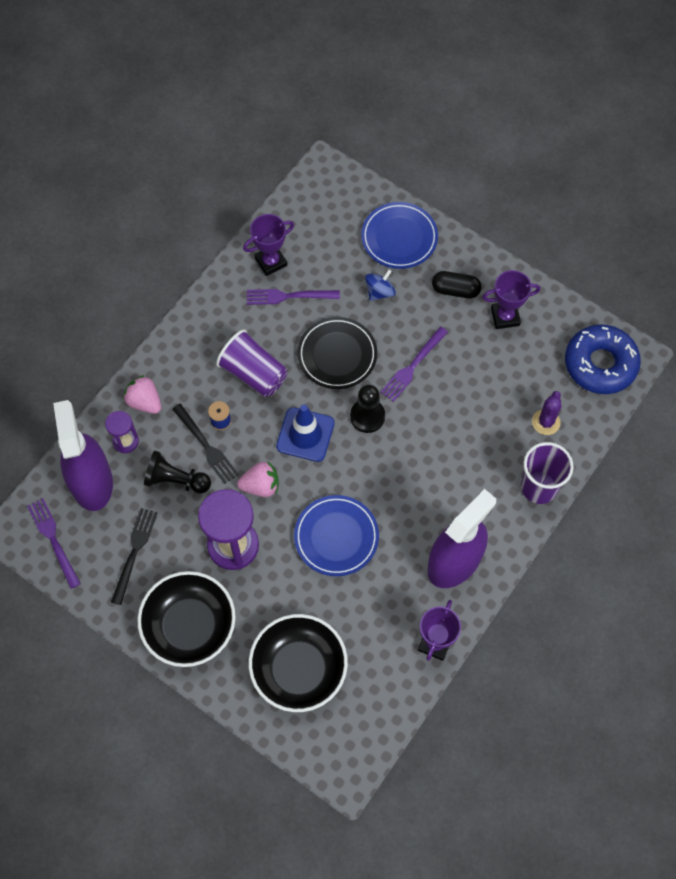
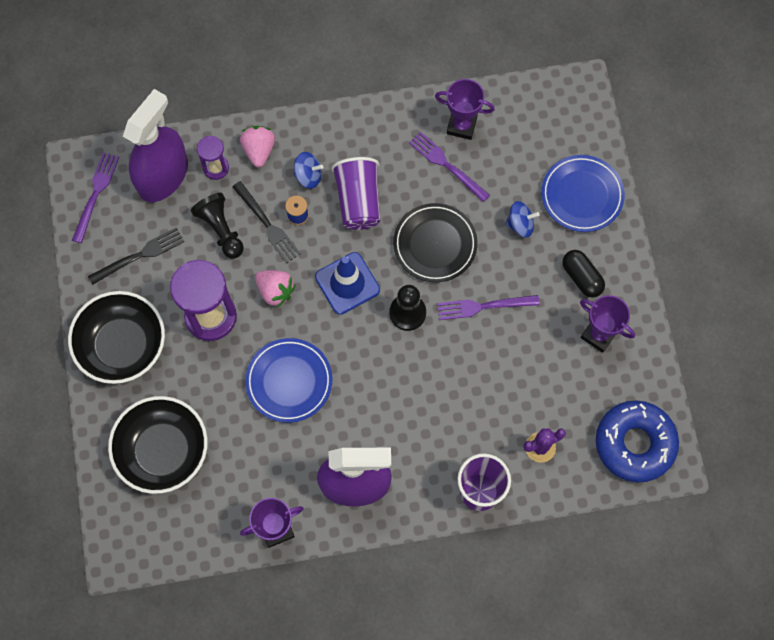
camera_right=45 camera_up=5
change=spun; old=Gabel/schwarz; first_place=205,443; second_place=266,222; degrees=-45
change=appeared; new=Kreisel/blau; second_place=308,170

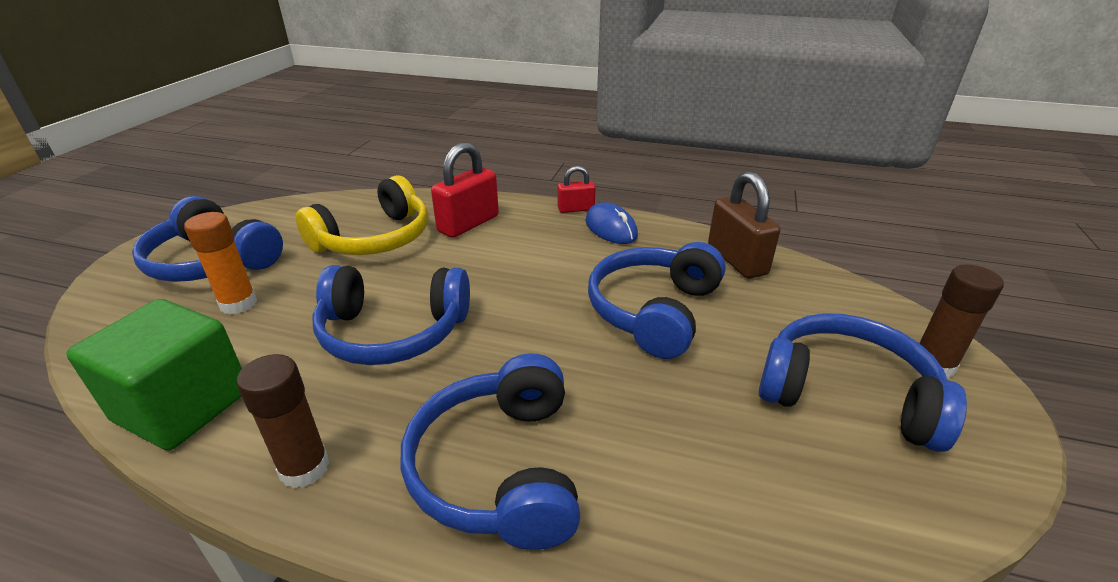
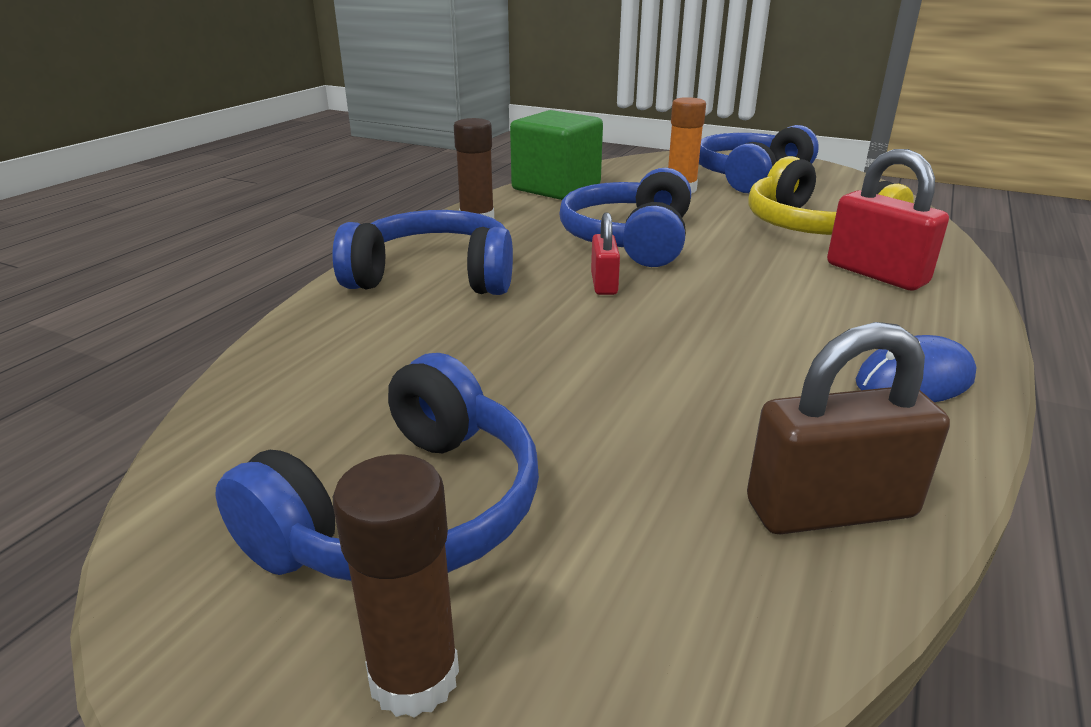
camera_right=100 camera_up=-5
change=relocated; old=Vorhängeschloss/rot; first_place=577,189; second_place=605,253
change=missing; old=Kopfhörer/blau; first_place=657,300

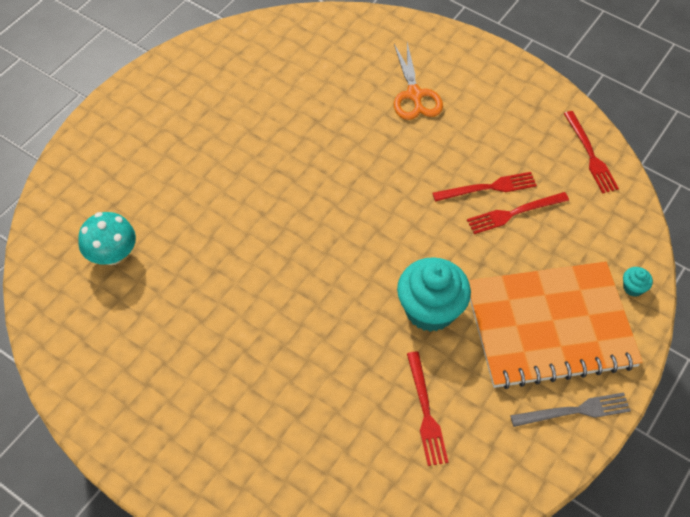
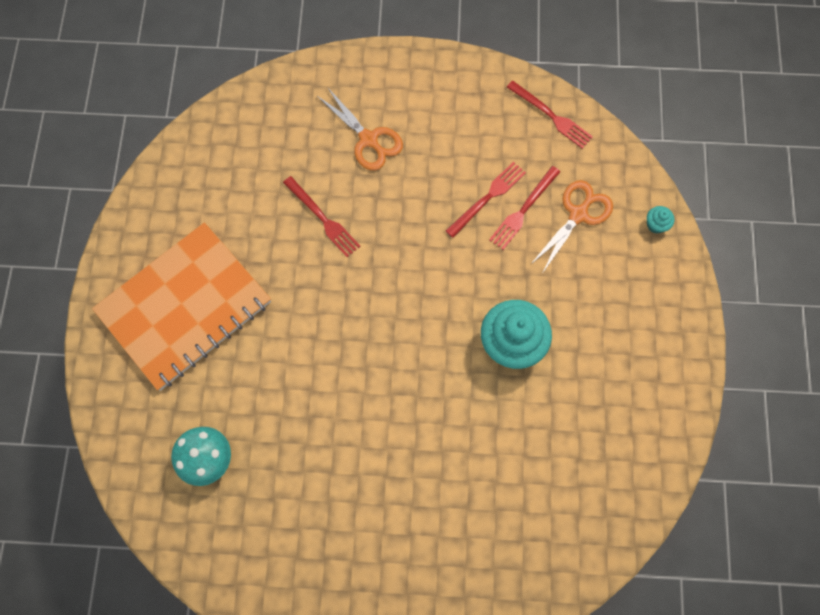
camera_right=-30 camera_up=15
change=relocated; old=Notizbuch/orange; first_place=555,325; second_place=181,306
change=relocated; old=Gabel/rot; first_place=427,409; second_place=321,216
change=missing; old=Gabel/grau; first_place=570,410
change=appeared; new=Schere/orange; second_place=571,226

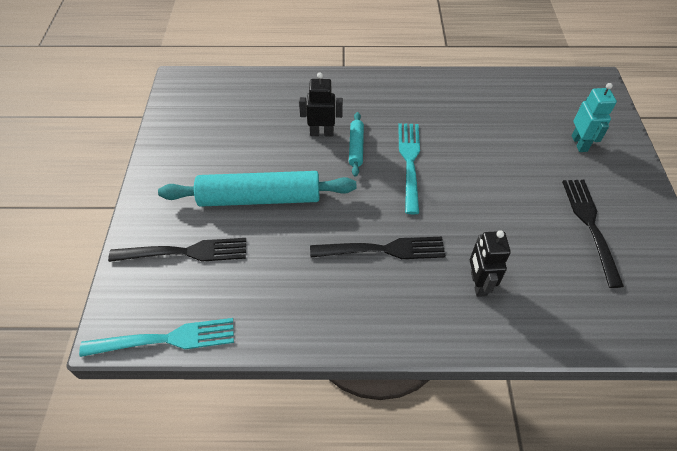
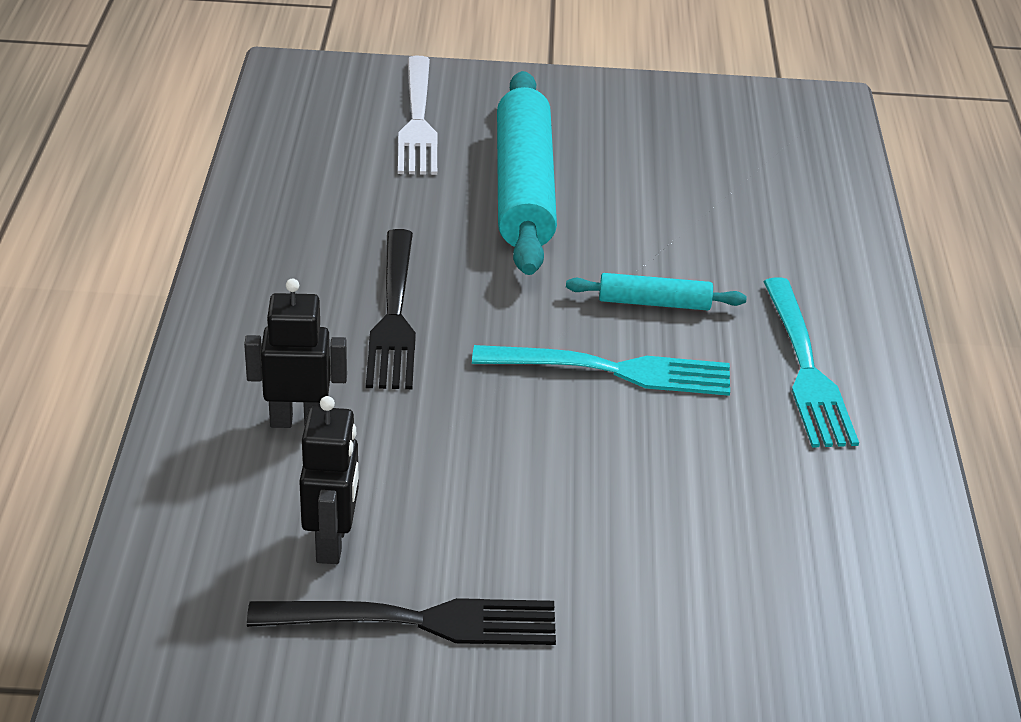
camera_right=90 camera_up=-15
change=relocated; old=Roboter/schwarz; first_place=321,104; second_place=329,480
change=missing; old=Roboter/türkis; first_place=594,117
change=colour; old=Gabel/schwarz; new=Gabel/weiß; first_place=177,250; second_place=417,115
change=relocated; old=Gabel/türkis; first_place=156,337; second_place=811,362

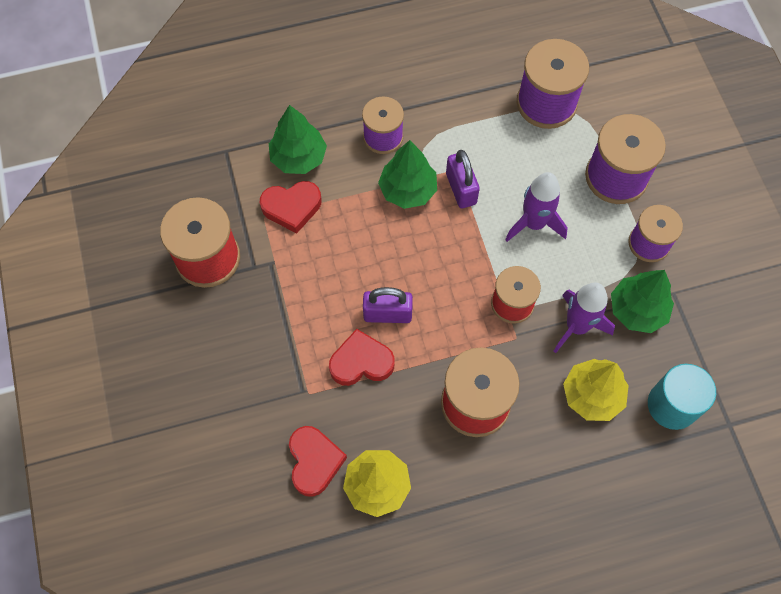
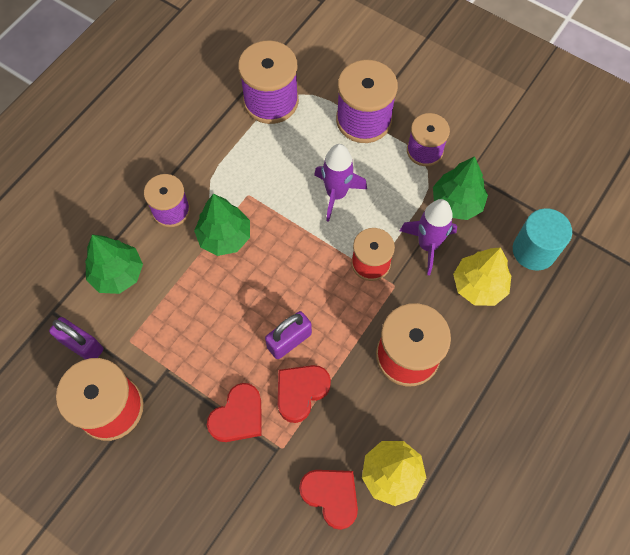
camera_right=-40 camera_up=0
change=relocated; old=Vorhängeschloss/lila; first_place=463,179; second_place=76,338
change=relocated; old=Herz/rot; first_place=291,207; second_place=234,412

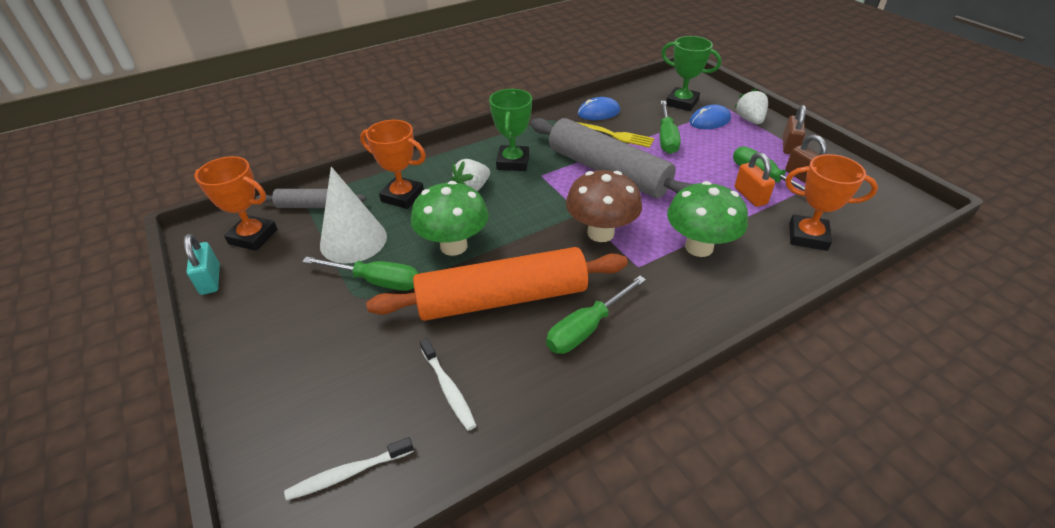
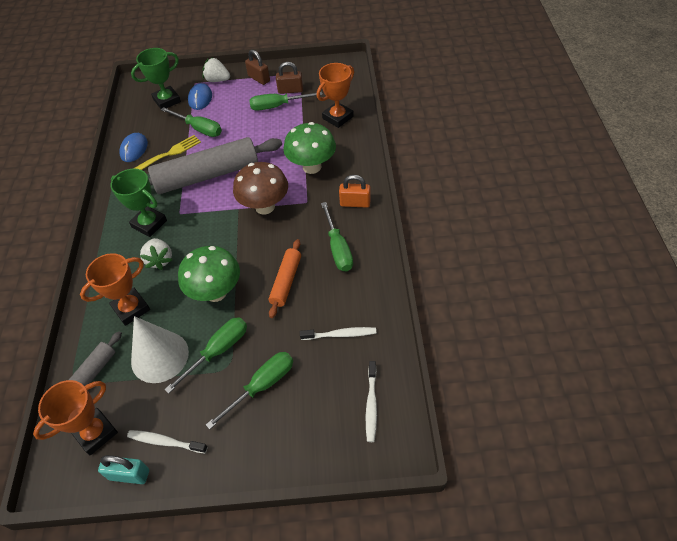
camera_right=-60 camera_up=10
change=relocated; old=Vorhängeschloss/orange; first_place=755,179; second_place=355,191
change=size; old=Nudelholz/orange; first_place=497,284; second_place=285,278; factor=0.51
change=appeared; new=Schraubenzieher/grün; second_place=249,391
change=appeared; new=Zahnbürste/weiß; second_place=167,442

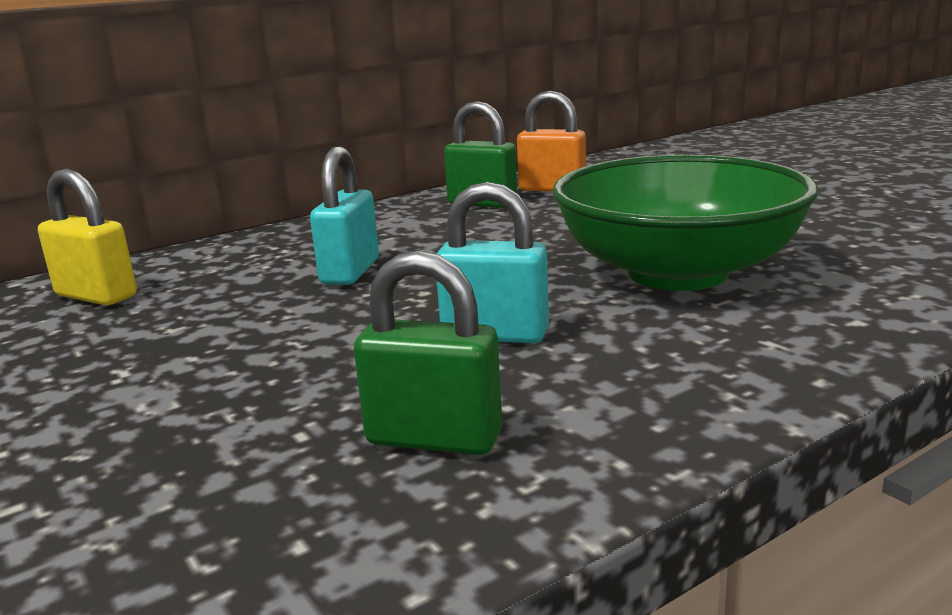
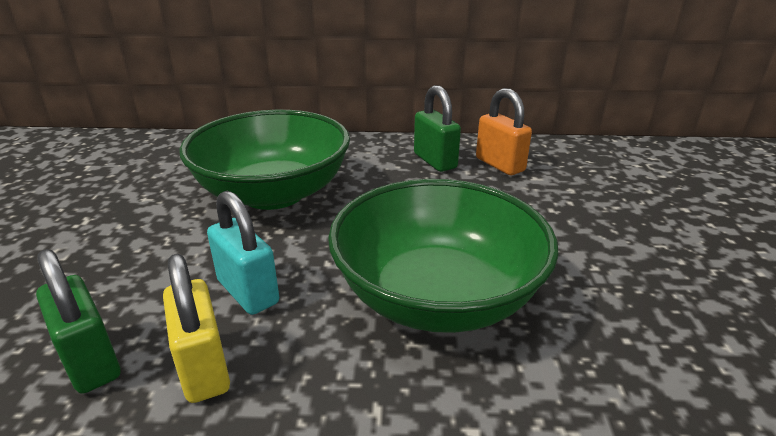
camera_right=35 camera_up=10
change=exchanged; old=Vorhängeschloss/türkis; new=Schüssel/grün; first_place=344,216; second_place=264,160
change=relocated; old=Vorhängeschloss/gelb; first_place=87,237; second_place=196,328

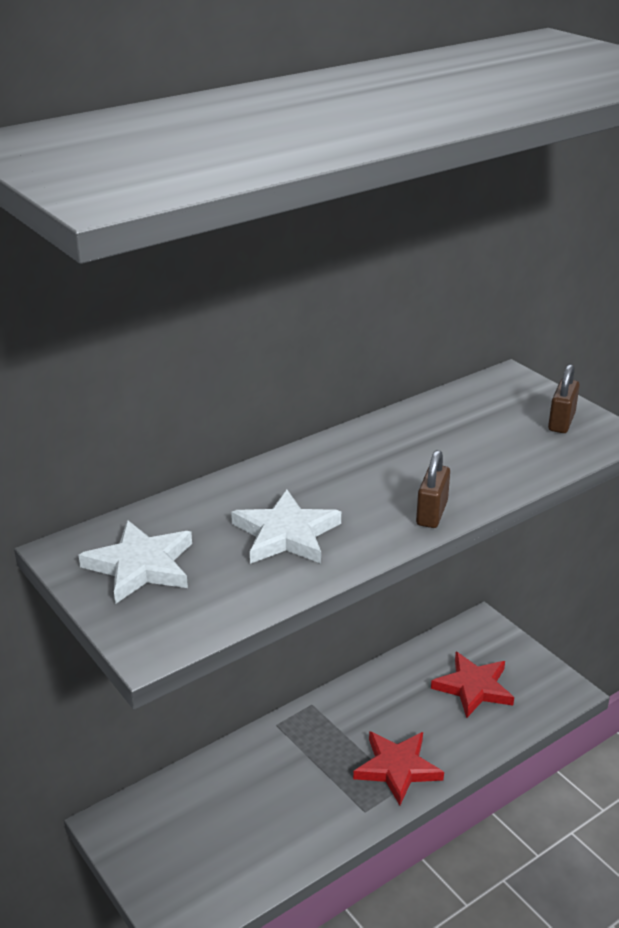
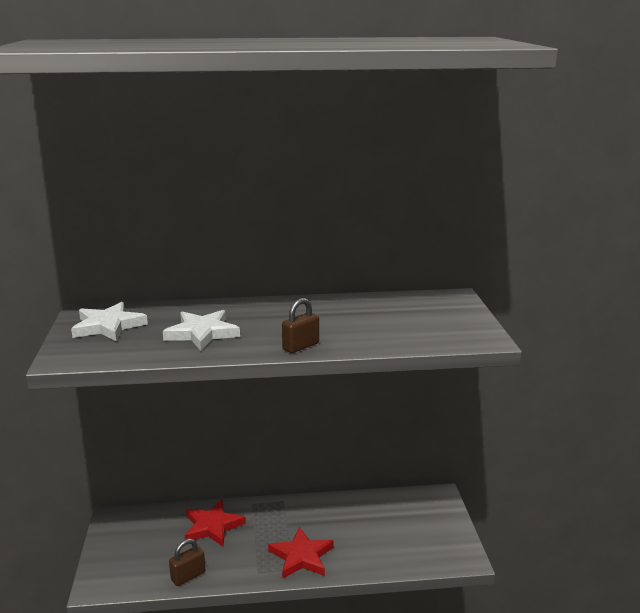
camera_right=30 camera_up=-10
change=relocated; old=Vorhängeschloss/braun; first_place=564,398; second_place=187,562
change=relocated; old=Stern/rot; first_place=472,685; second_place=215,523

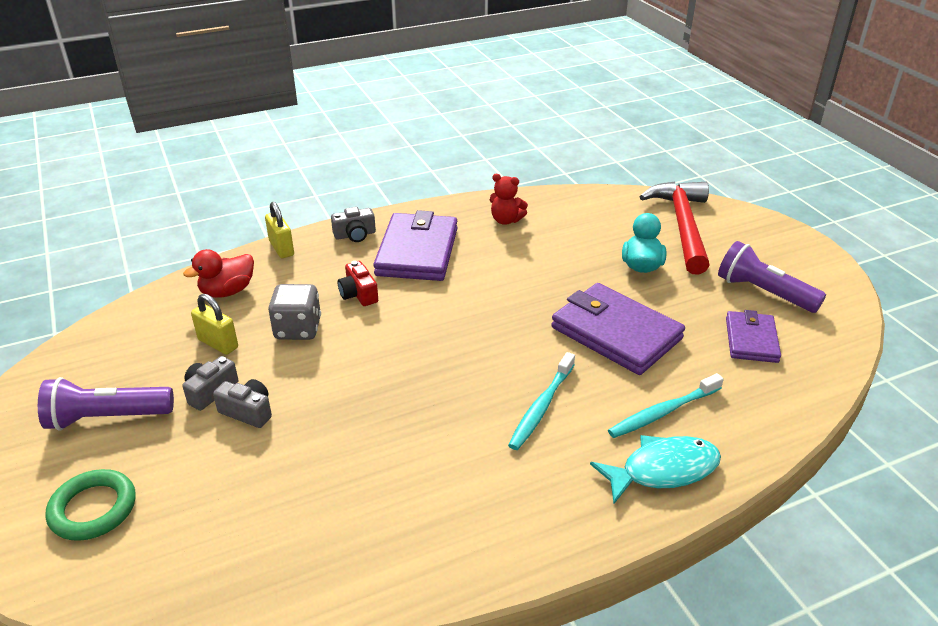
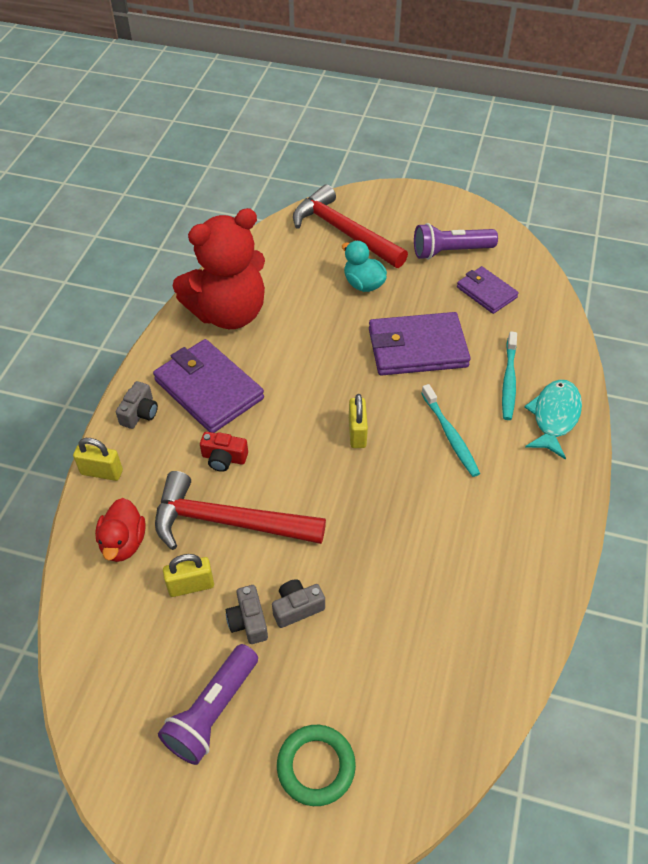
camera_right=-50 camera_up=15
change=size; old=Teddybär/rot; first_place=509,199; second_place=219,268; factor=2.47
change=exchanged; old=Spielwürfel/grau; new=Hammer/rot; first_place=294,312; second_place=240,510
change=appeared; new=Vorhängeschloss/gelb; second_place=358,421

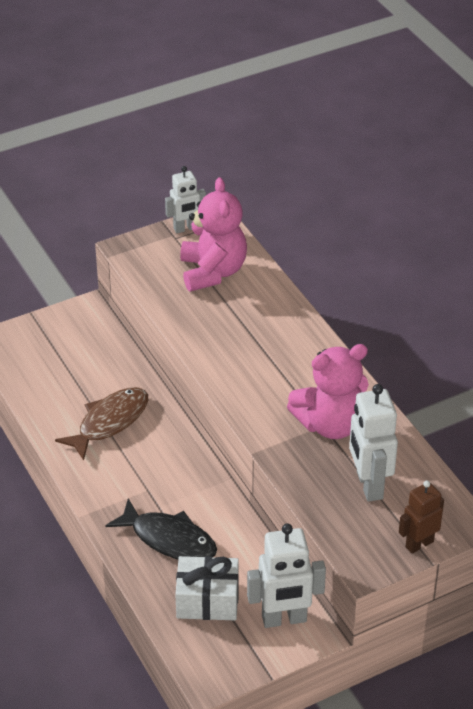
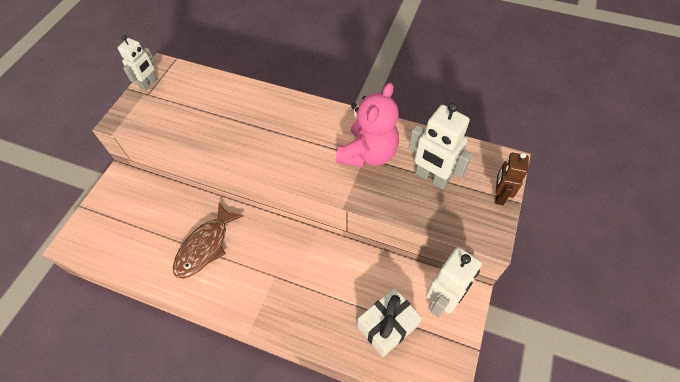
camera_right=-40 camera_up=15
change=missing; old=Teddybär/rosa; first_place=213,234
change=spun; old=Fisch/braun; first_place=101,424; second_place=208,241; degrees=-150
change=missing; old=Fisch/schwarz; first_place=161,528

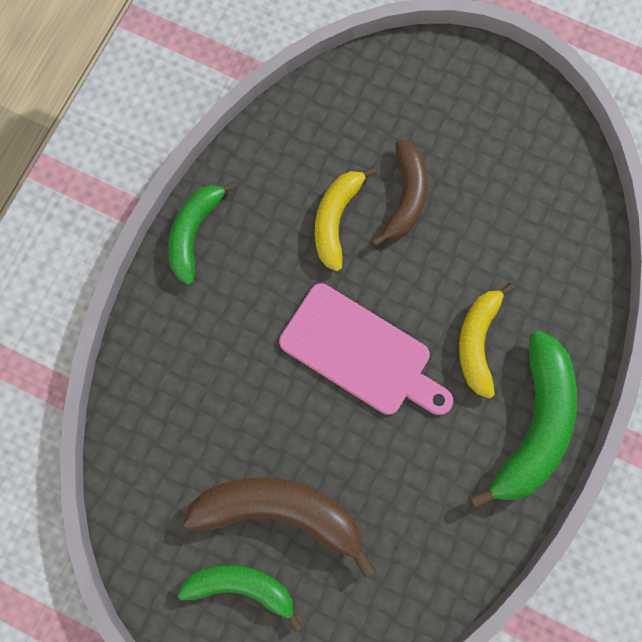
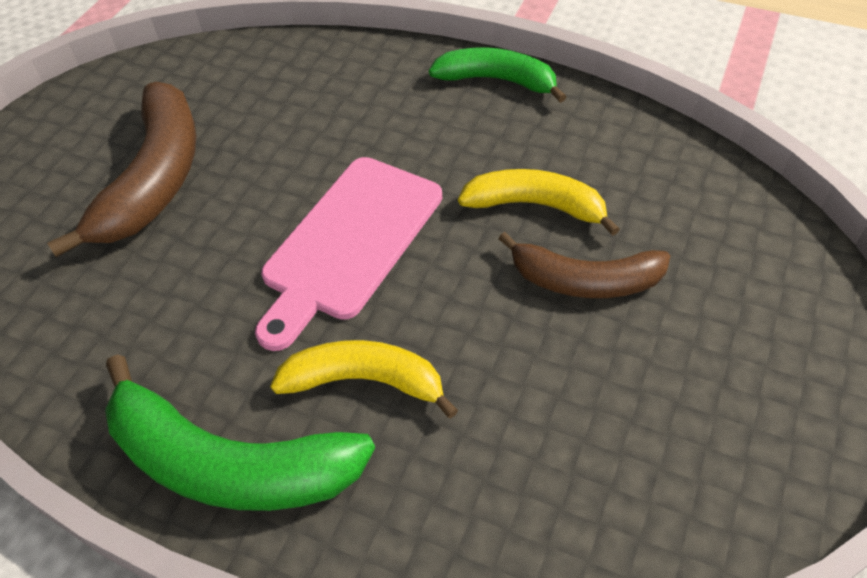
camera_right=90 camera_up=-25
change=missing; old=Banane/grün; first_place=239,598

